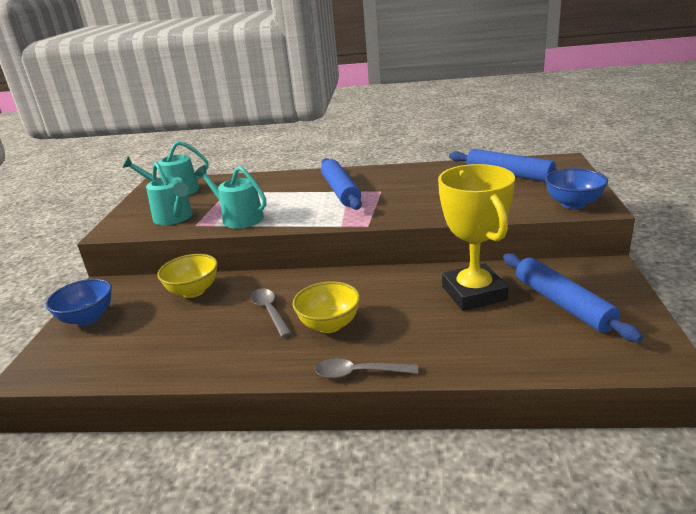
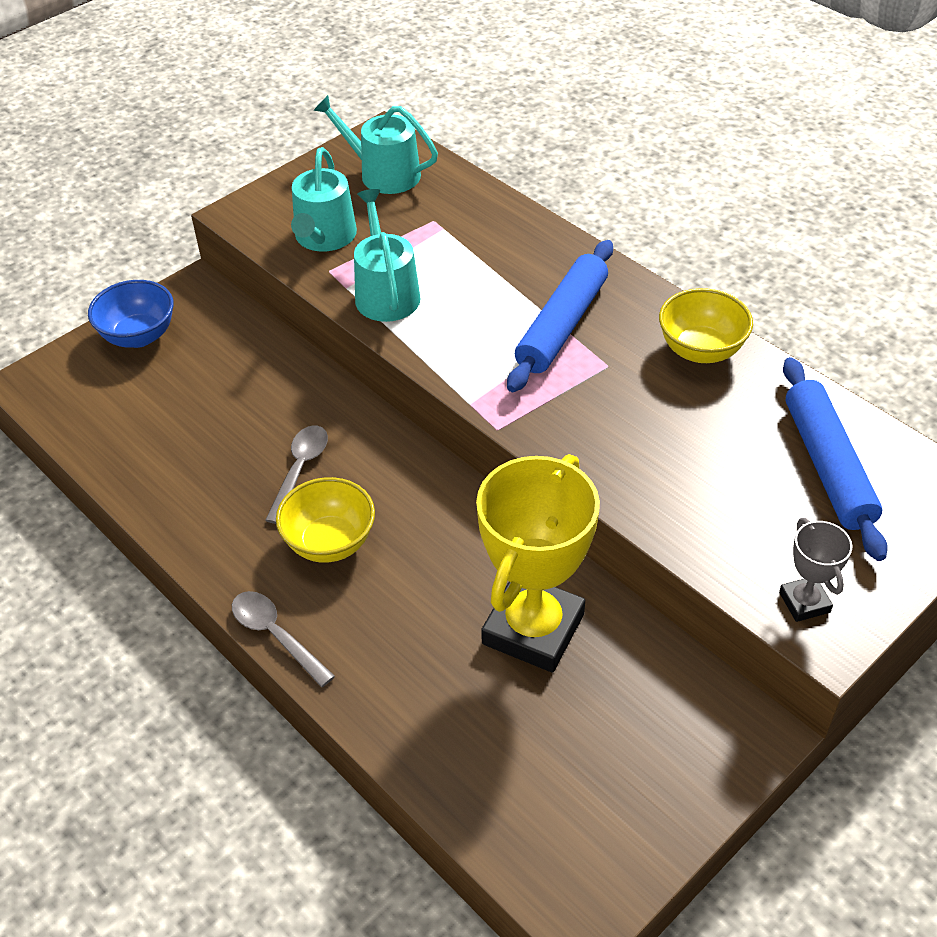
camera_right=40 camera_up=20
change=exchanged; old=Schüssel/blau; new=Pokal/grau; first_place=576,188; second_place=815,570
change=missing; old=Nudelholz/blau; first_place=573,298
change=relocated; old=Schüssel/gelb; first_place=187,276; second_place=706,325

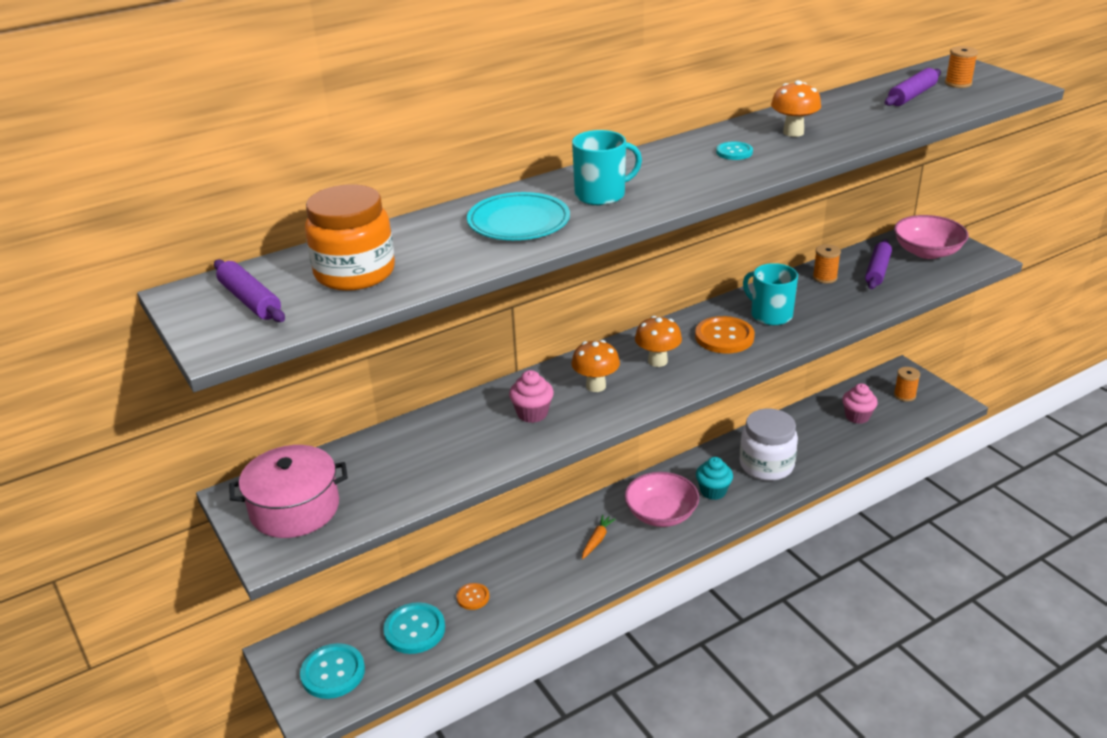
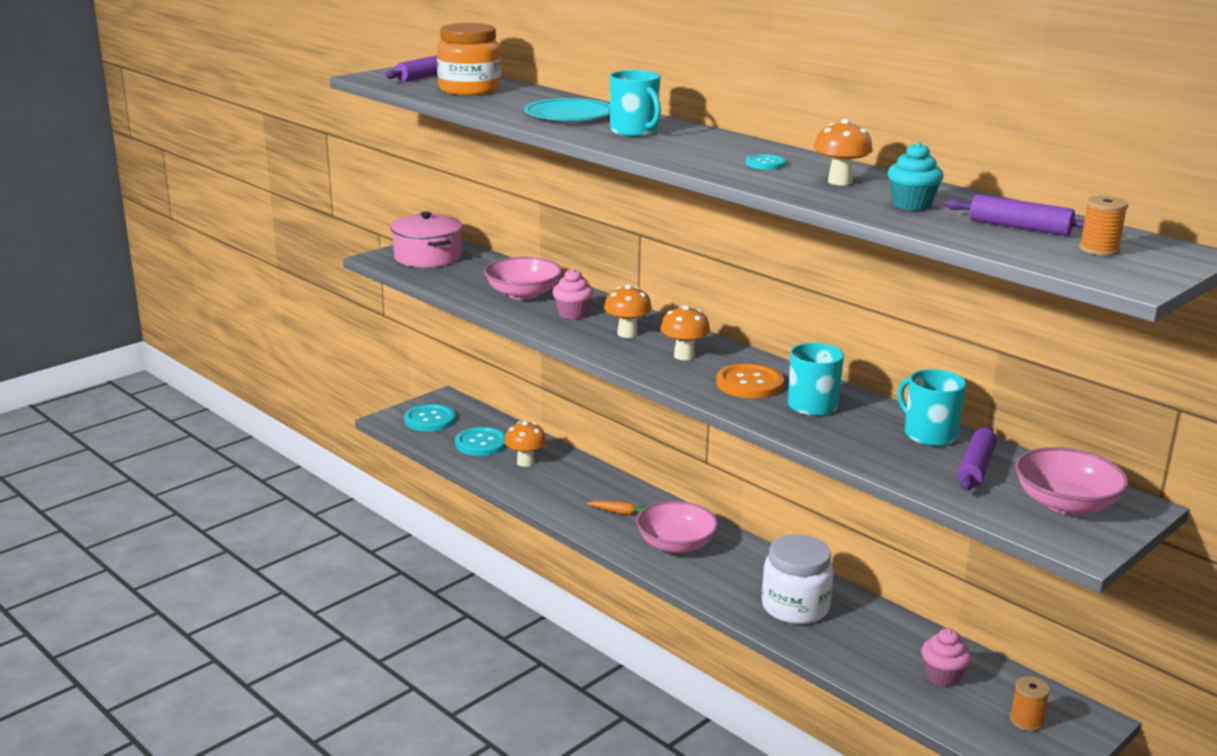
camera_right=75 camera_up=-10
change=spun; old=Nudelholz/lila; first_place=878,264; second_place=977,458; degrees=-75
change=exchanged; old=Garnrolle/orange; new=Tasse/türkis; first_place=827,263; second_place=931,407
change=relocated; old=Muffin/türkis; first_place=714,478; second_place=916,176
change=exchanged; old=Knopf/orange; new=Pilz/orange; first_place=473,596; second_place=525,444
change=appeared; new=Schüssel/rosa; second_place=523,278

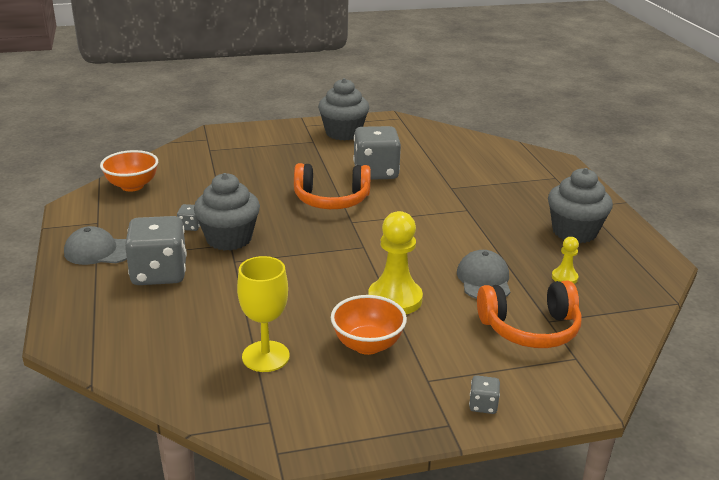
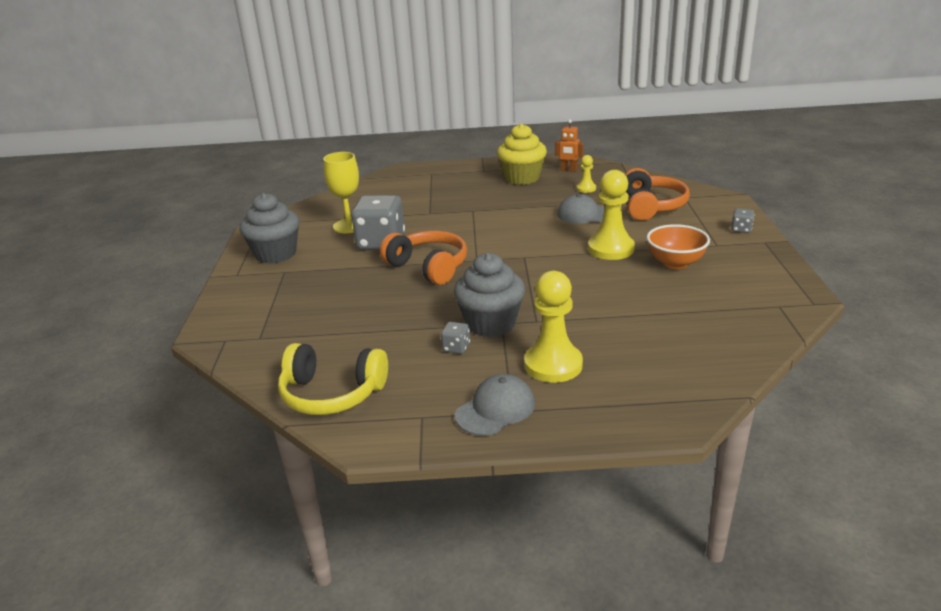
camera_right=-75 camera_up=0
change=exchanged; old=Schüssel/orange; new=Kopfhörer/gelb; first_place=129,171; second_place=333,379
change=spun; old=Kopfhörer/orange; first_place=332,186; second_place=423,258; degrees=-60
change=colour; old=Muffin/grau; new=Muffin/gelb; first_place=580,205; second_place=522,154
change=exchanged; old=Spielwürfel/grau; new=Bauer/gelb; first_place=156,250; second_place=553,327
change=spun; old=Kappe/grau; first_place=95,245; second_place=495,405; degrees=-150
change=relocated; old=Kelch/gelb; first_place=263,314; second_place=341,192
change=appeared; new=Roboter/orange; second_place=569,145

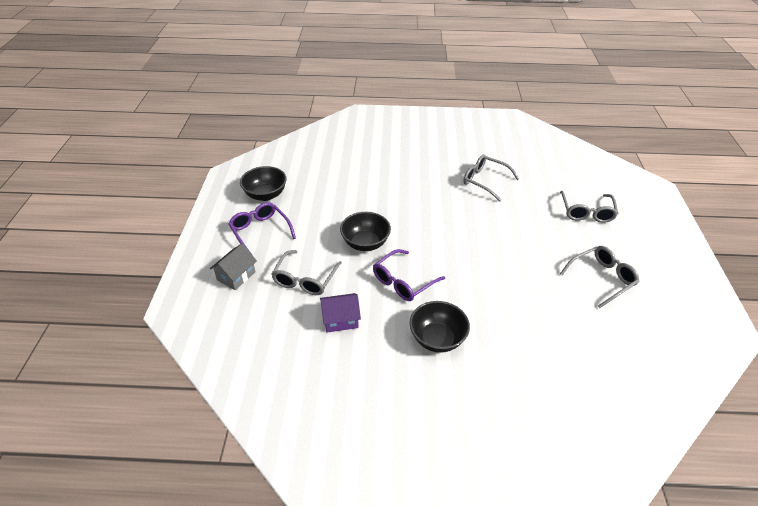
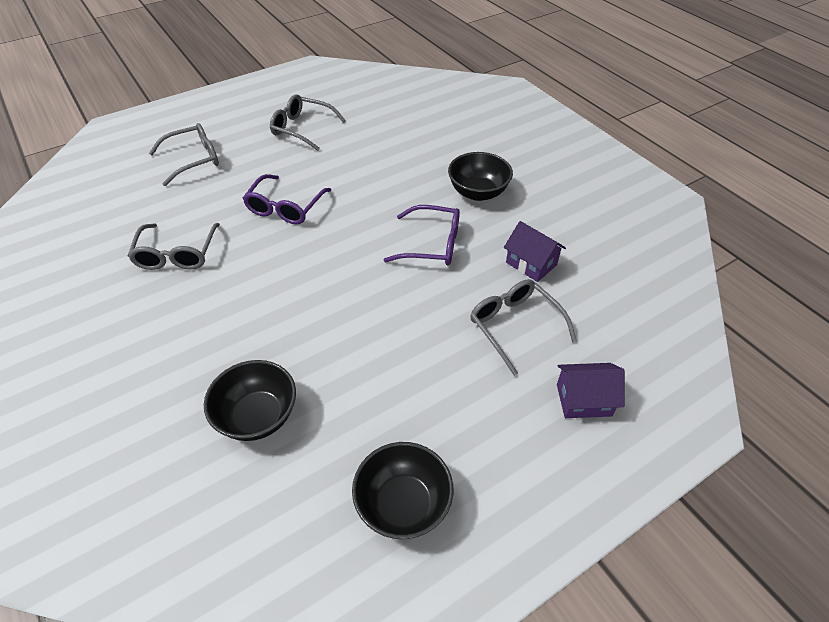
camera_right=-125 camera_up=5
change=relocated; old=Brille/lila; first_place=262,227; second_place=287,199
change=relocated; old=Schüssel/schwarz; first_place=365,231; second_place=250,400
change=colour; old=Haus/grau; new=Haus/lila; first_place=233,267; second_place=591,390
change=spun; old=Brille/grau; first_place=307,272; second_place=523,327; degrees=-105

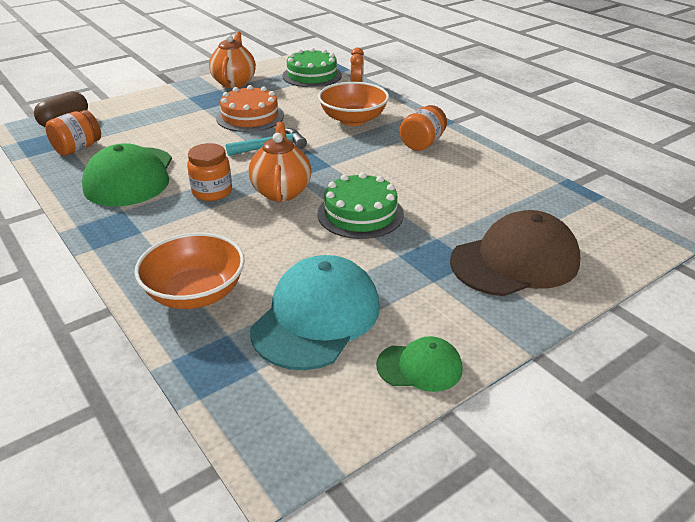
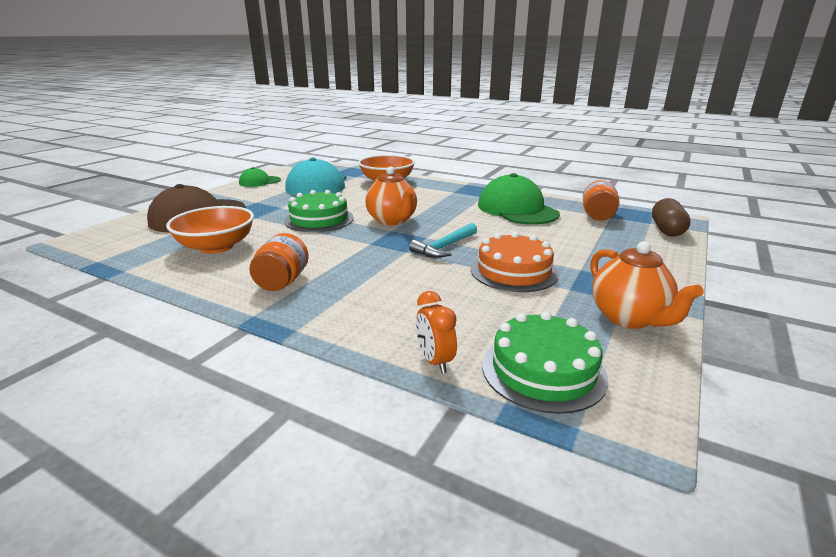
camera_right=155 camera_up=-10
change=relocated; old=Schüssel/orange; first_place=353,104; second_place=210,230
change=missing; old=Einmachglas/orange; first_place=209,172

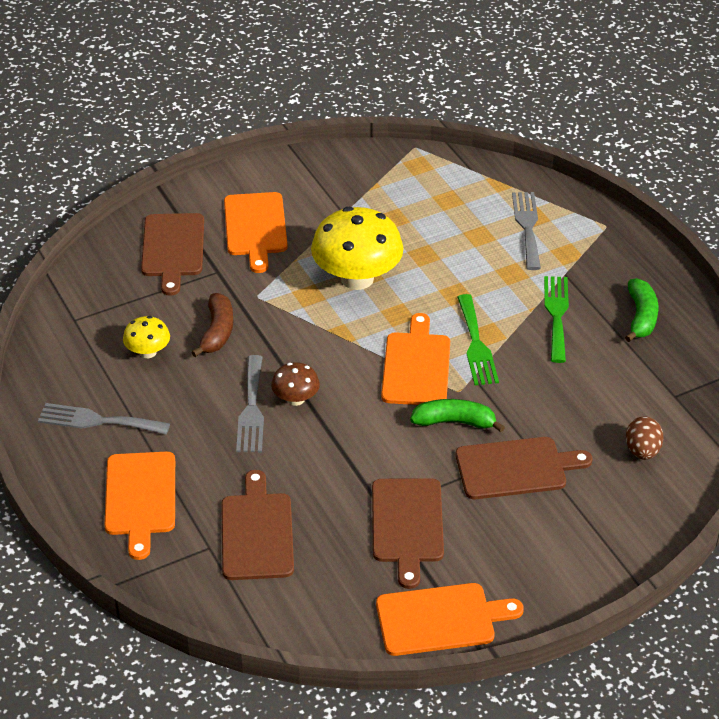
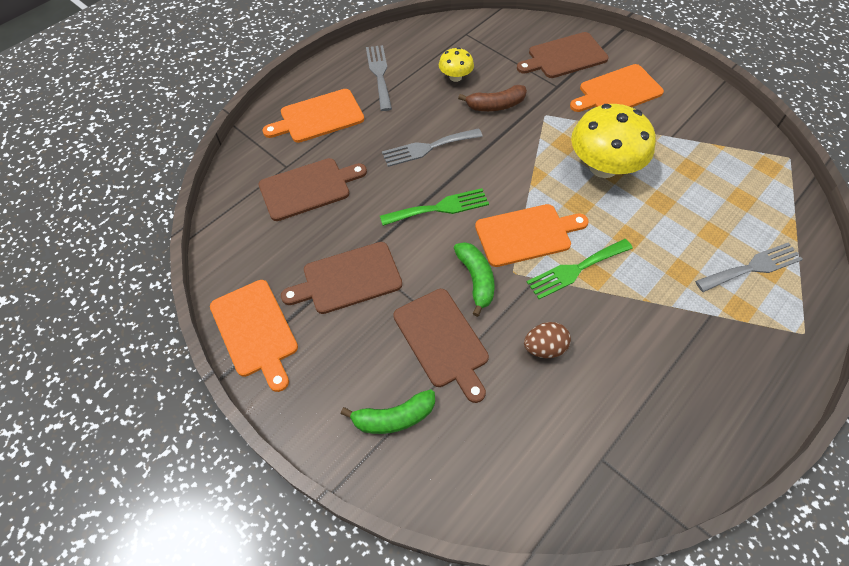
camera_right=70 camera_up=15
change=relocated; old=Gabel/grün; first_place=556,319; second_place=434,207
change=relocated; old=Banane/grün; first_place=641,310; second_place=388,411
change=missing; old=Pilz/braun; first_place=295,384
change=relocated; old=Ei/braun; first_place=645,438; second_place=547,340

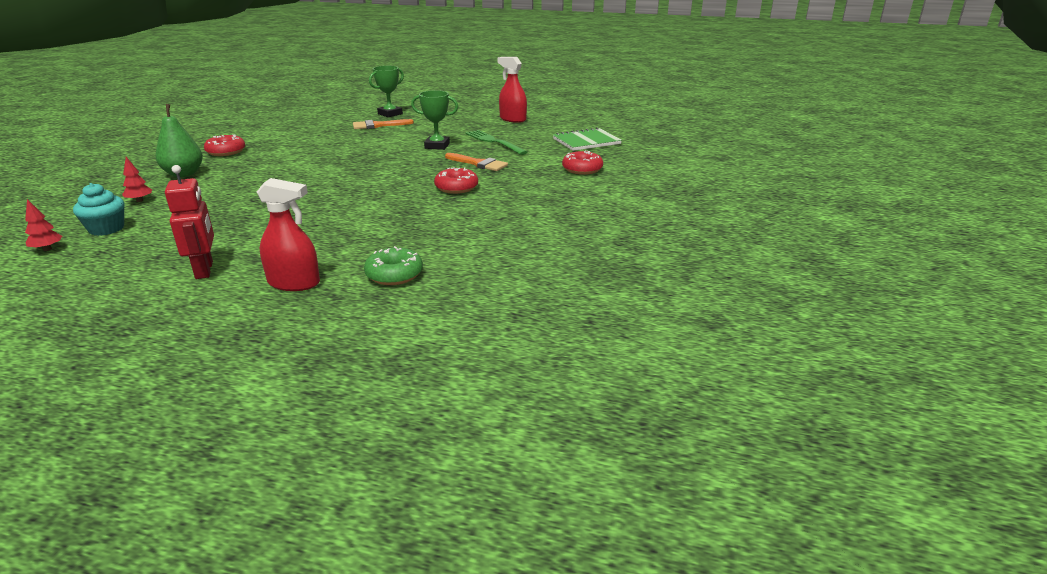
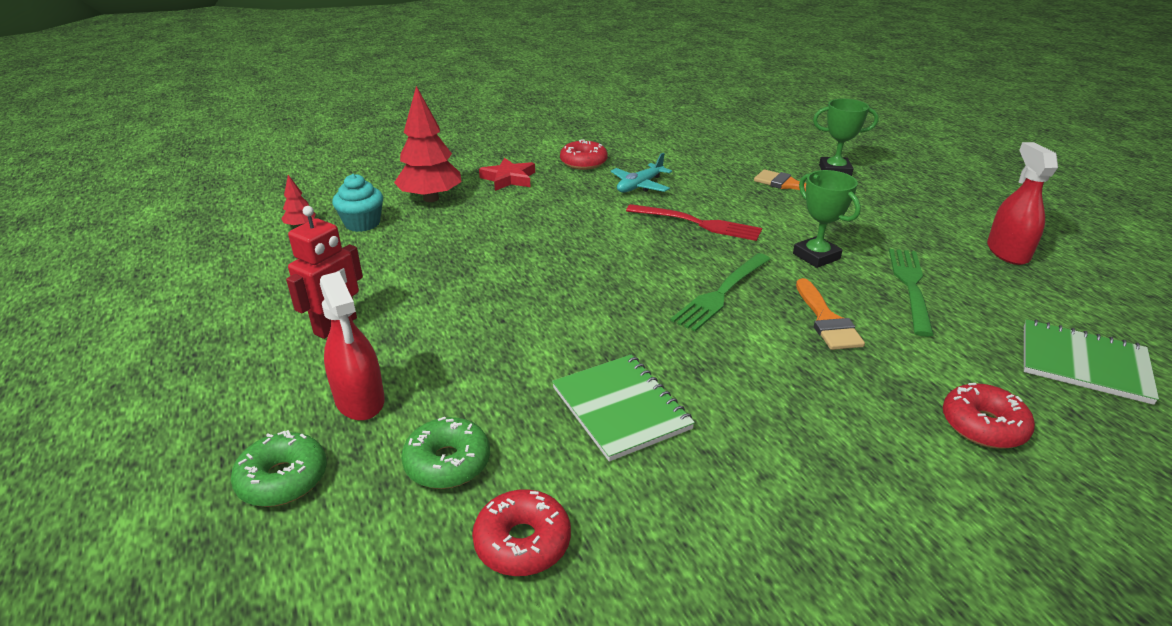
camera_right=50 camera_up=5
change=exchanged; old=Birne/grün; new=Stern/rot; first_place=179,140; second_place=507,174
change=size; old=Baum/rot; first_place=137,179; second_place=428,144; factor=2.16
change=relocated; old=Donut/rot; first_place=456,180; second_place=521,532
change=appeared; new=Flugzeug/türkis; second_place=641,172
change=appeared; new=Gabel/rot; second_place=694,222
change=appeared; new=Gabel/grün; second_place=720,292
change=appeared; new=Notizbuch/grün; second_place=623,408
change=appeared; new=Donut/grün; second_place=279,468

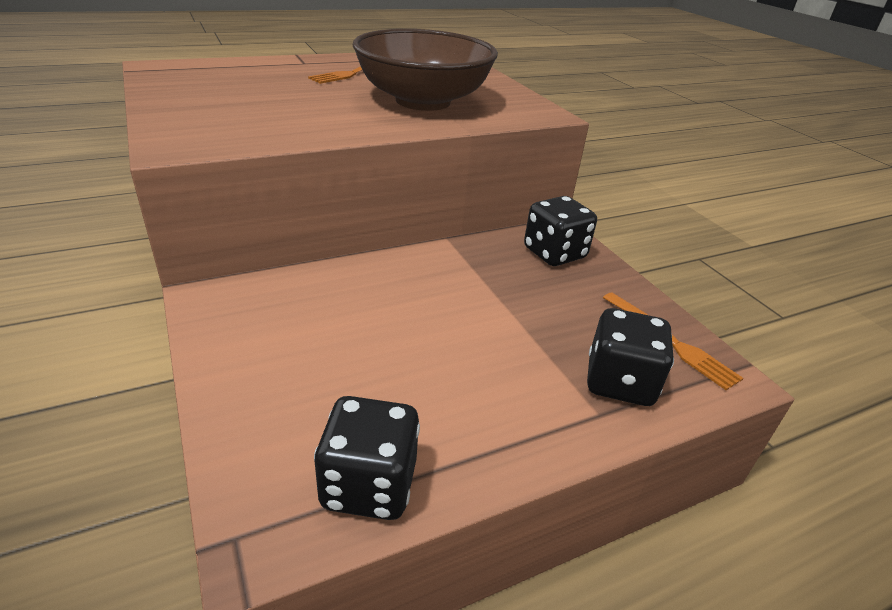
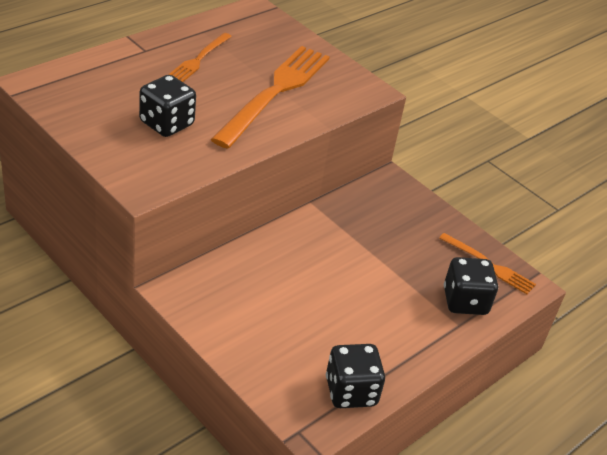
camera_right=-20 camera_up=5
change=exchanged; old=Schüssel/braun; new=Gabel/orange; first_place=425,70; second_place=270,97
change=relocated; old=Spielwürfel/schwarz; first_place=560,231; second_place=167,106

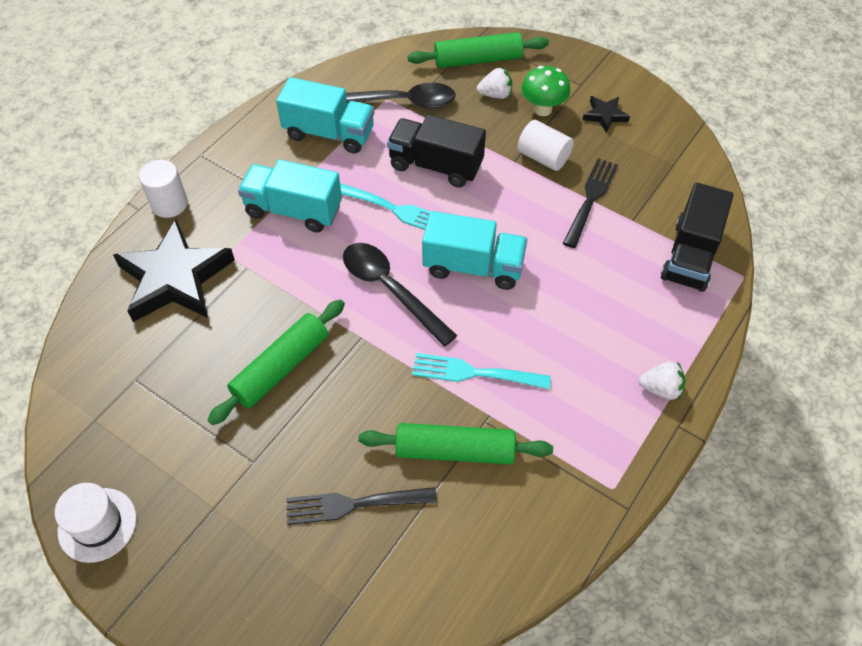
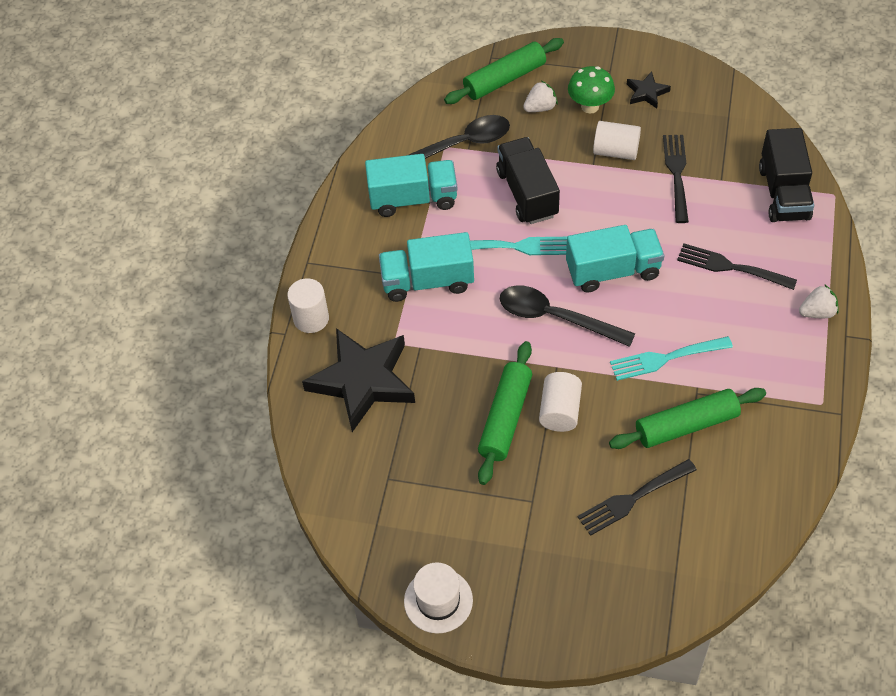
camera_right=-20 camera_up=0
change=spun; old=Lastwagen/schwarz; first_place=436,151; second_place=528,180; degrees=75
change=appeared; new=Gabel/schwarz; second_place=737,267
change=appeared; new=Vollzylinder/weiß; second_place=560,402

